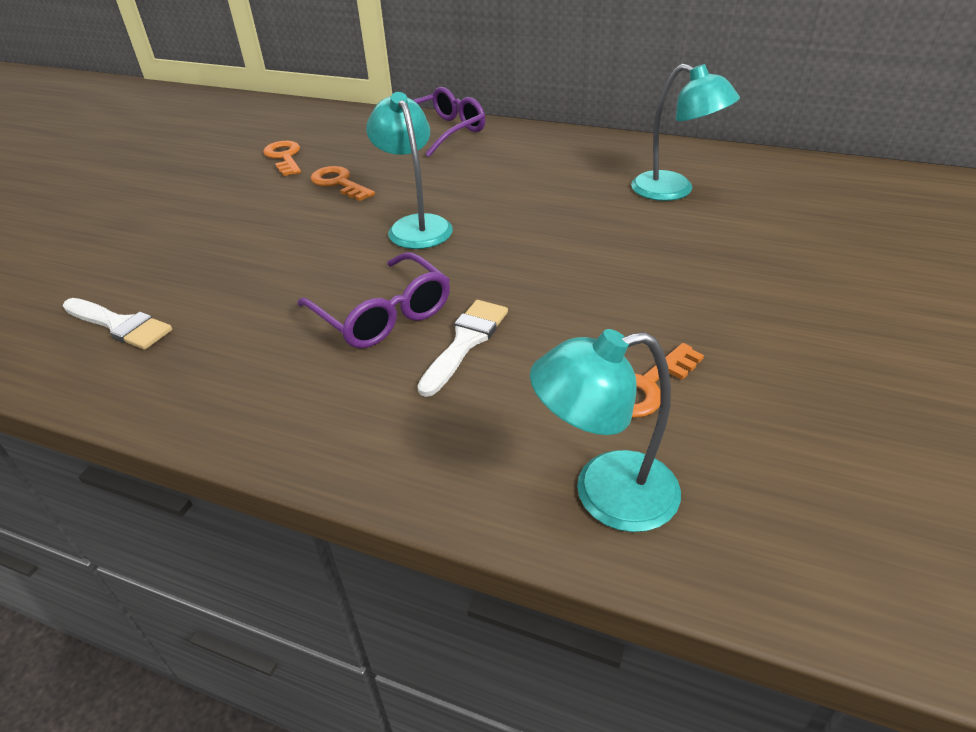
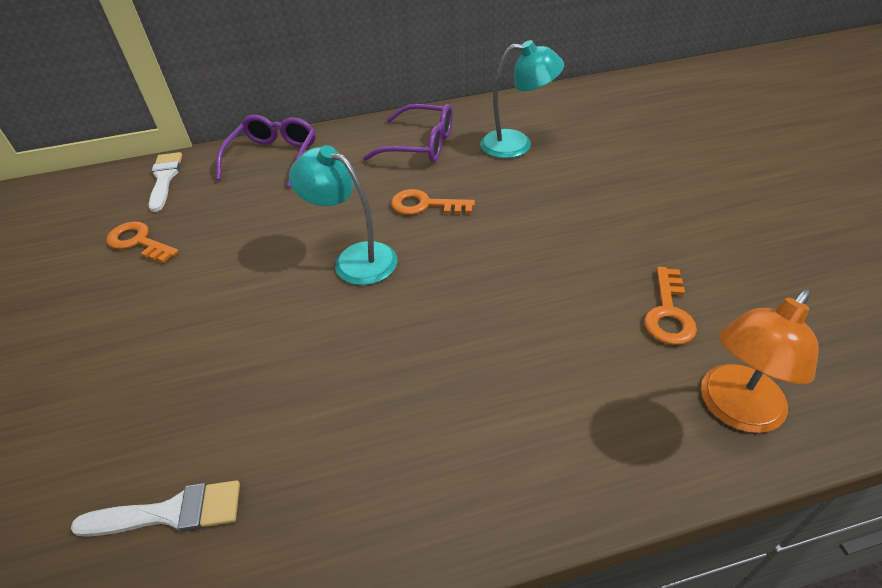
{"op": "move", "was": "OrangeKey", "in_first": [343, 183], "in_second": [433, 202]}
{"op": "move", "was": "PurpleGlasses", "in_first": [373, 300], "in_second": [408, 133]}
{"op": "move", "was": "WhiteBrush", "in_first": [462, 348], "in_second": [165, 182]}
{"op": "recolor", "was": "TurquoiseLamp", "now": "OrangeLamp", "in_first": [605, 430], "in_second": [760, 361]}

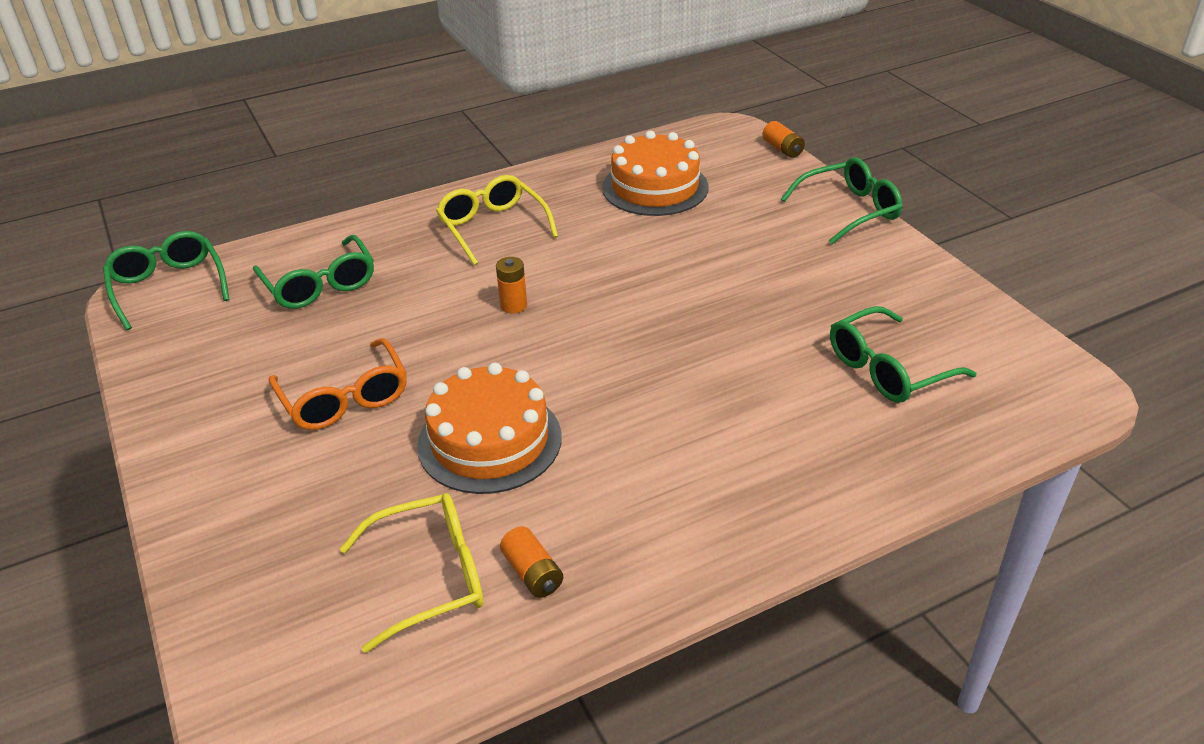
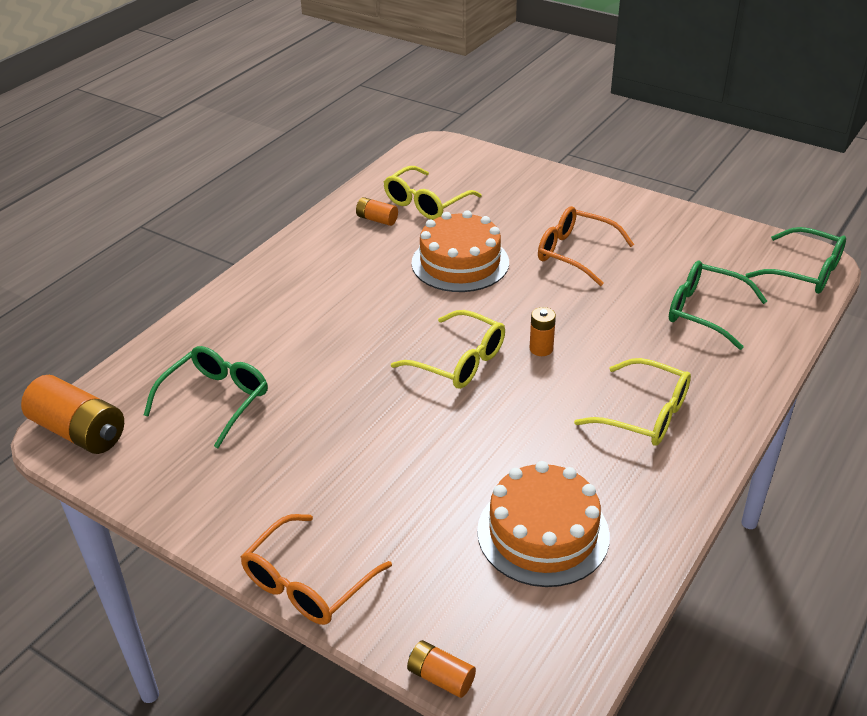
{"op": "recolor", "was": "GreenGlasses", "now": "OrangeGlasses", "in_first": [842, 200], "in_second": [316, 569]}
{"op": "insert", "now": "YellowGlasses", "in_second": [448, 349]}
{"op": "insert", "now": "OrangeBattery", "in_second": [72, 414]}

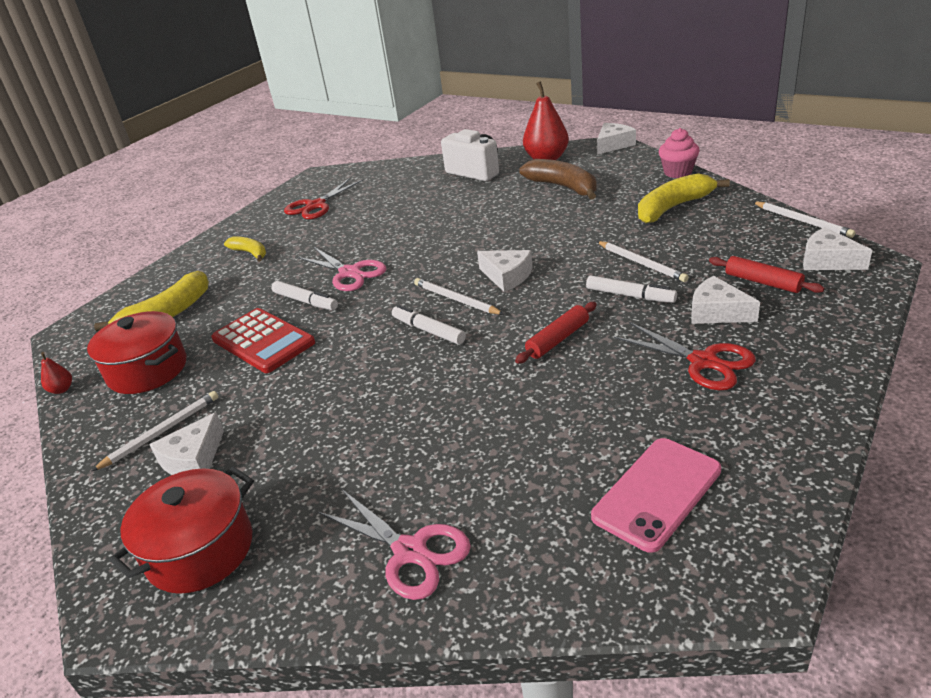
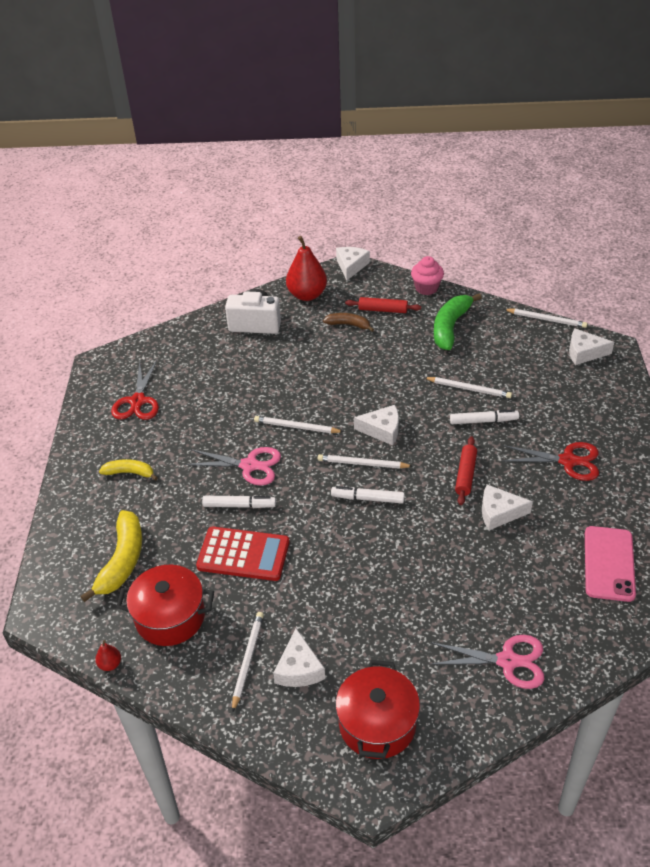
{"op": "resize", "was": "BrownBanana", "in_first": [558, 179], "in_second": [348, 322], "ratio": 0.59}
{"op": "recolor", "was": "YellowBanana", "now": "GreenBanana", "in_first": [684, 198], "in_second": [458, 321]}
{"op": "move", "was": "RedRollingPin", "in_first": [766, 274], "in_second": [383, 305]}
{"op": "move", "was": "WhiteCheese", "in_first": [725, 300], "in_second": [507, 507]}
{"op": "insert", "now": "WhitePencil", "in_second": [298, 424]}

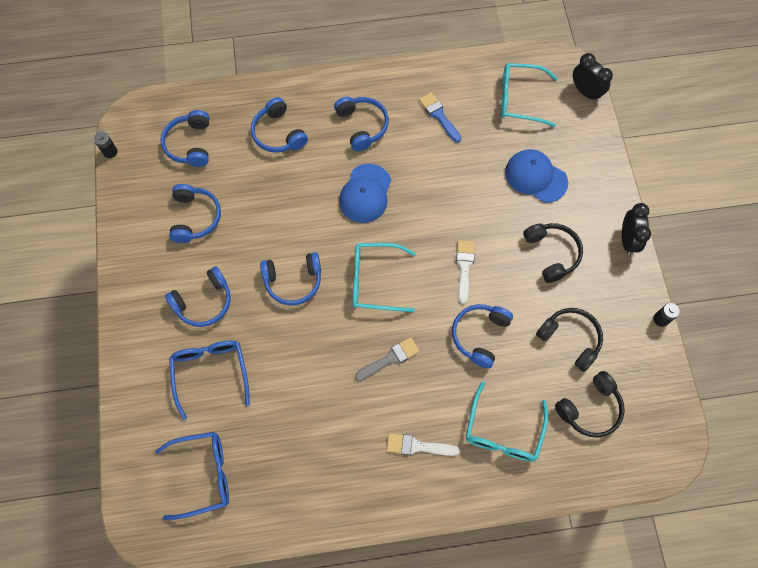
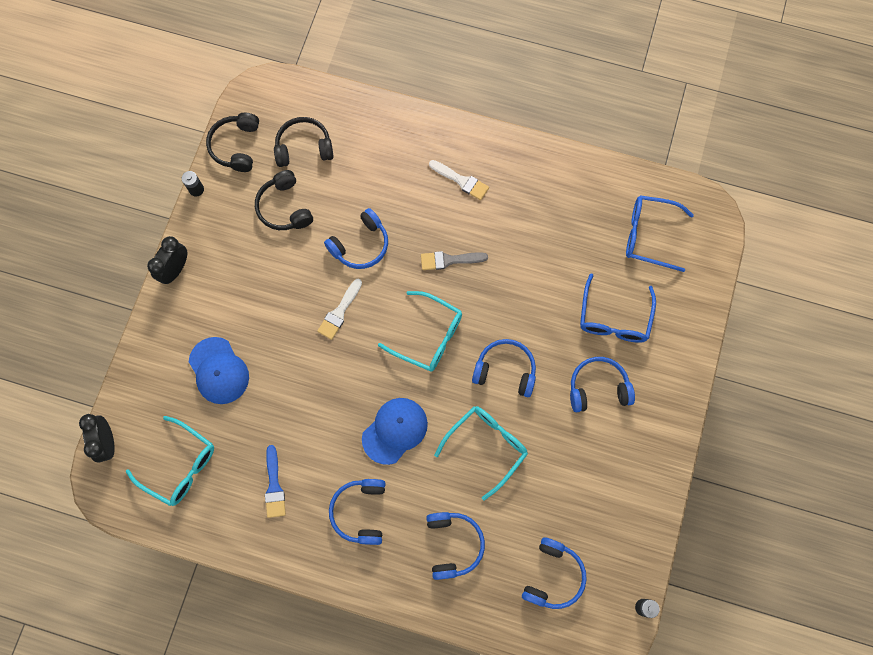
{"op": "delete", "was": "BlueHeadphones", "in_first": [195, 213]}
{"op": "move", "was": "BlackHeadphones", "in_first": [553, 253], "in_second": [232, 142]}
{"op": "move", "was": "TurquoiseGlasses", "in_first": [507, 422], "in_second": [481, 453]}

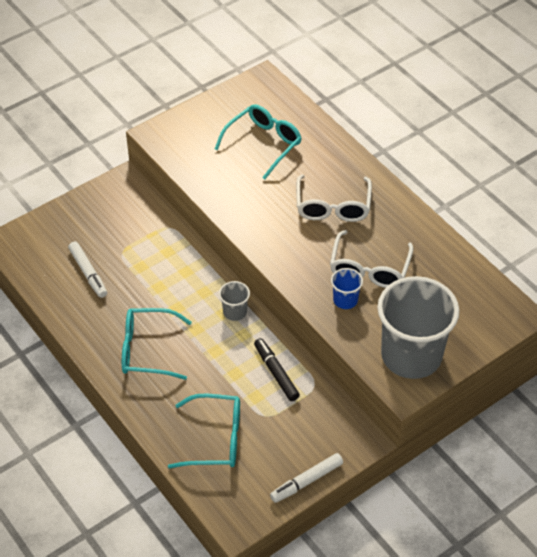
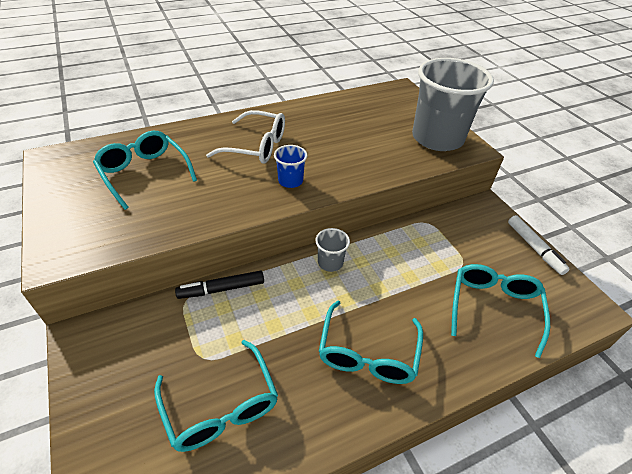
{"op": "delete", "was": "WhiteGlasses", "in_first": [372, 259]}
{"op": "replace", "was": "WhiteMarker", "now": "TurquoiseGlasses", "in_first": [87, 269], "in_second": [216, 396]}
{"op": "move", "was": "BlueCup", "in_first": [347, 288], "in_second": [290, 166]}
{"op": "move", "was": "BlackMarker", "in_first": [277, 369], "in_second": [219, 285]}

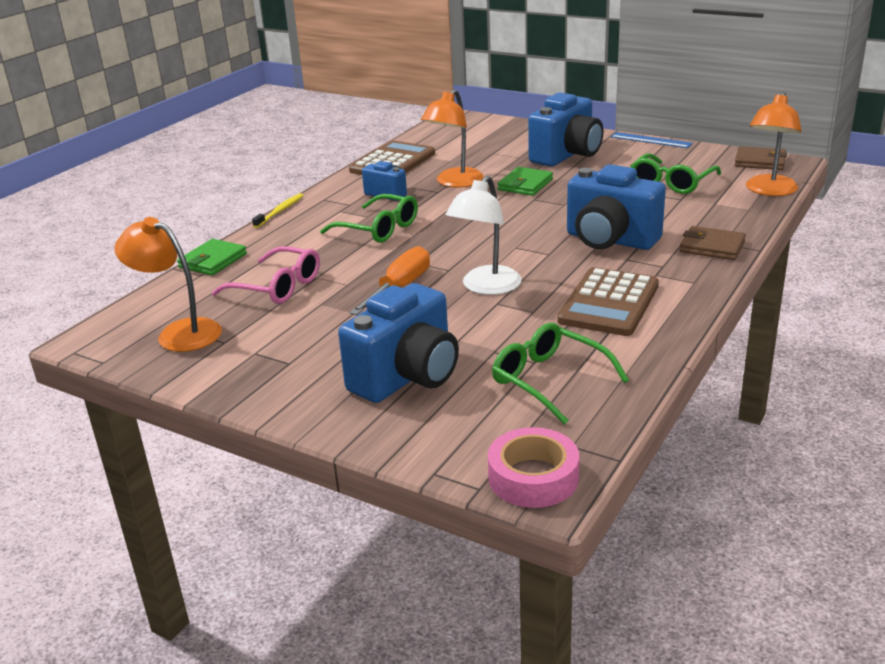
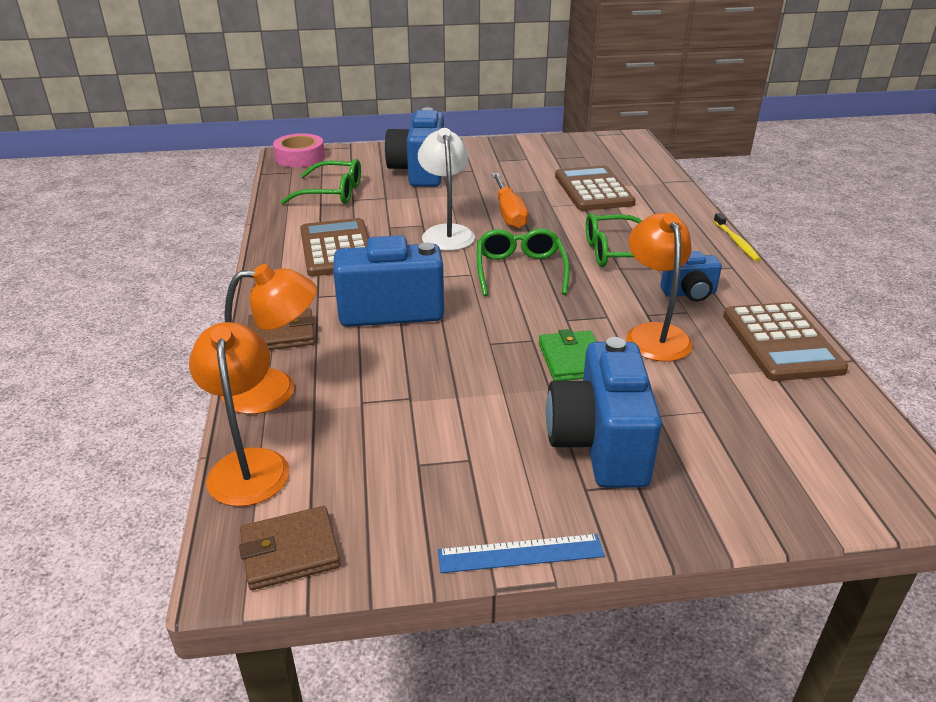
{"op": "move", "was": "GreenGlasses", "in_first": [675, 173], "in_second": [523, 262]}
{"op": "move", "was": "OrangeLamp", "in_first": [168, 284], "in_second": [269, 339]}
{"op": "delete", "was": "GreenWallet", "in_first": [212, 257]}
{"op": "replace", "was": "PinkGlasses", "now": "BrownCalculator", "in_first": [266, 275], "in_second": [595, 188]}

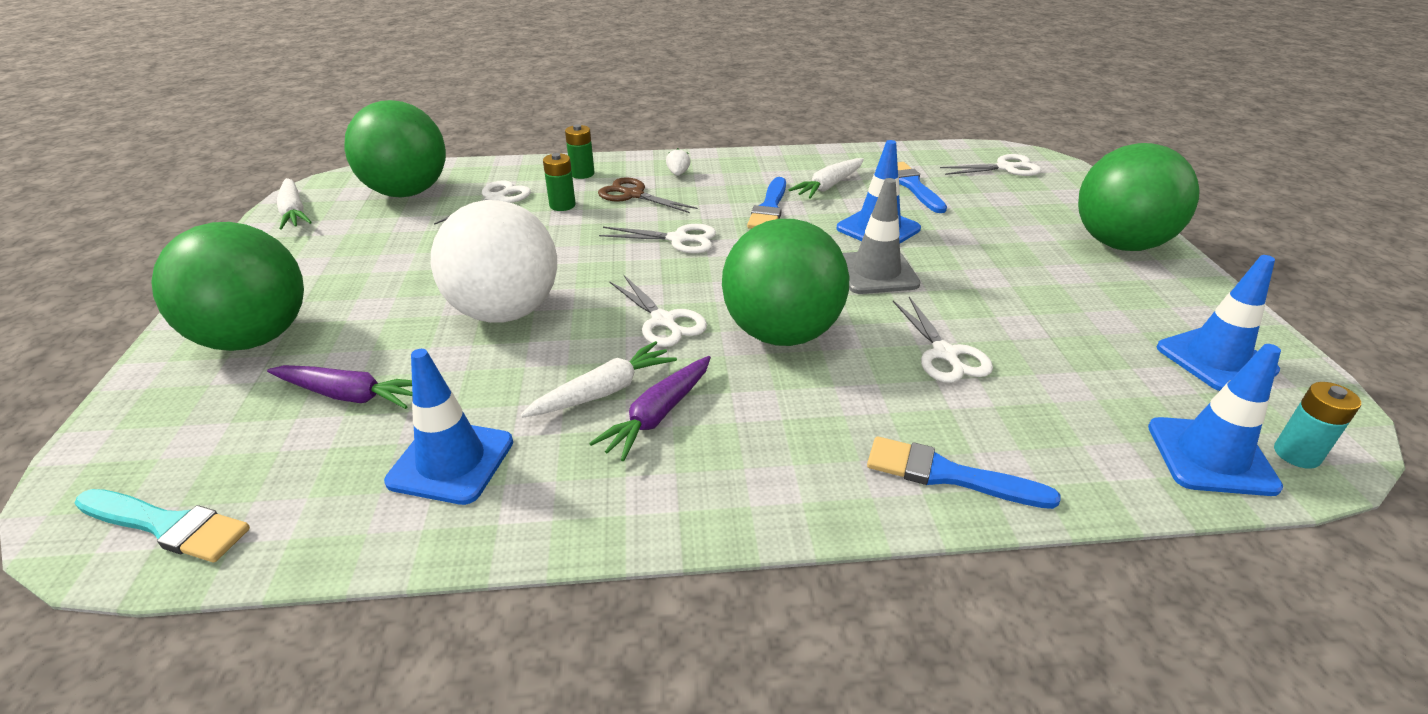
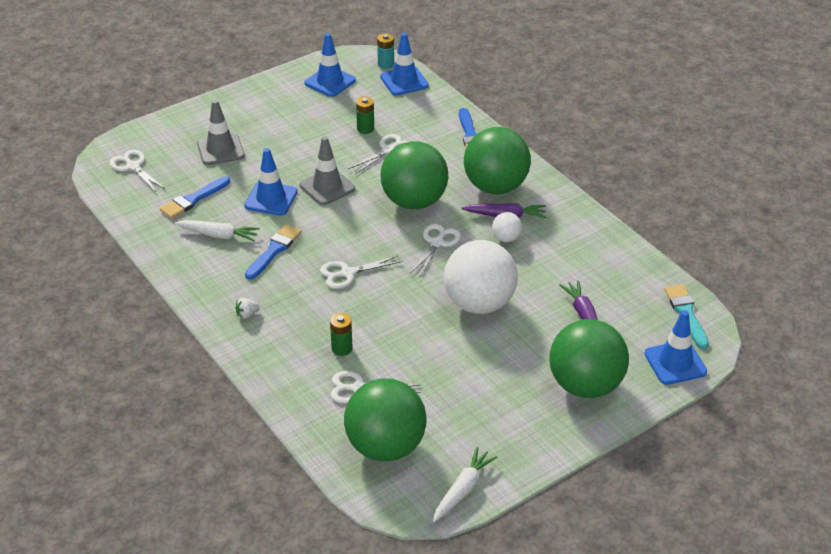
{"op": "move", "was": "GreenBattery", "in_first": [580, 151], "in_second": [365, 115]}
{"op": "move", "was": "GreenBall", "in_first": [1138, 197], "in_second": [497, 160]}
{"op": "delete", "was": "BrownScissors", "in_first": [648, 195]}
{"op": "rotate", "was": "BlueBrush", "in_first": [766, 203], "in_second": [273, 252], "clockwise": -45}
{"op": "rotate", "was": "WhiteScissors", "in_first": [657, 238], "in_second": [361, 272], "clockwise": -90}
{"op": "replace", "was": "WhiteCarrot", "now": "WhiteBall", "in_first": [598, 379], "in_second": [507, 227]}
{"op": "move", "was": "BlueTrafficCone", "in_first": [448, 427], "in_second": [676, 347]}
{"op": "insert", "now": "GreyTrafficCone", "in_second": [221, 132]}

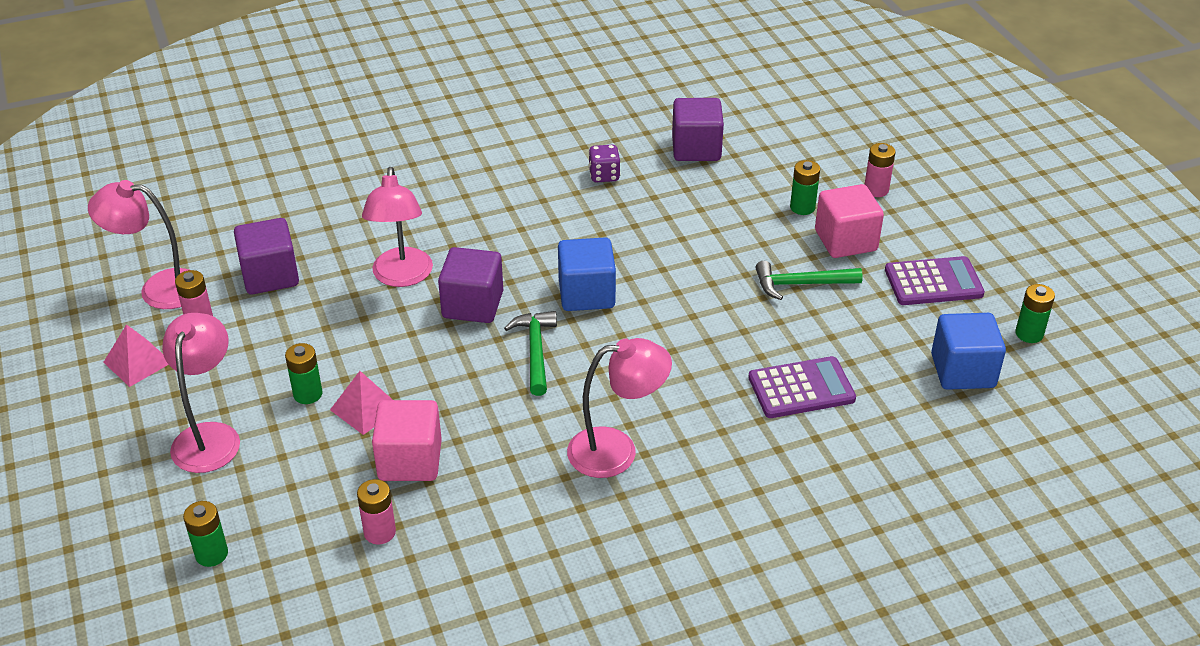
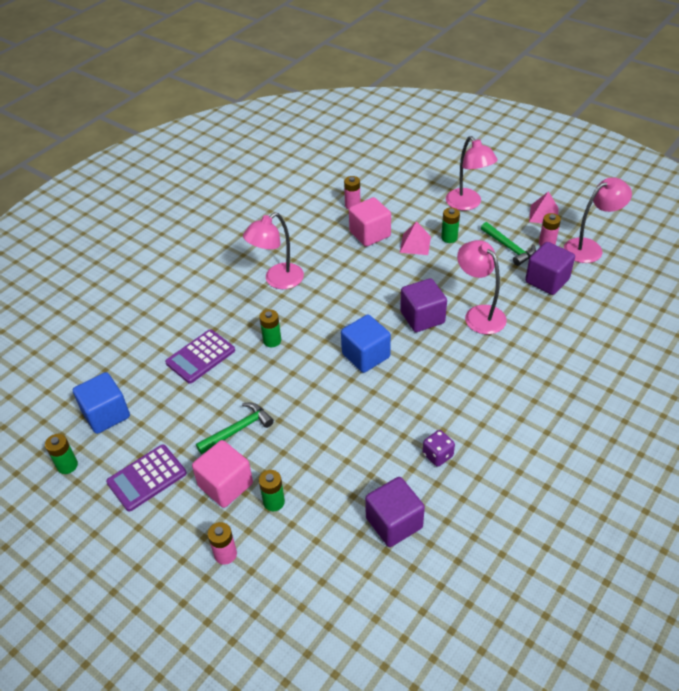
{"op": "move", "was": "GreenHammer", "in_first": [530, 353], "in_second": [508, 244]}
{"op": "move", "was": "GreenBattery", "in_first": [205, 534], "in_second": [270, 328]}

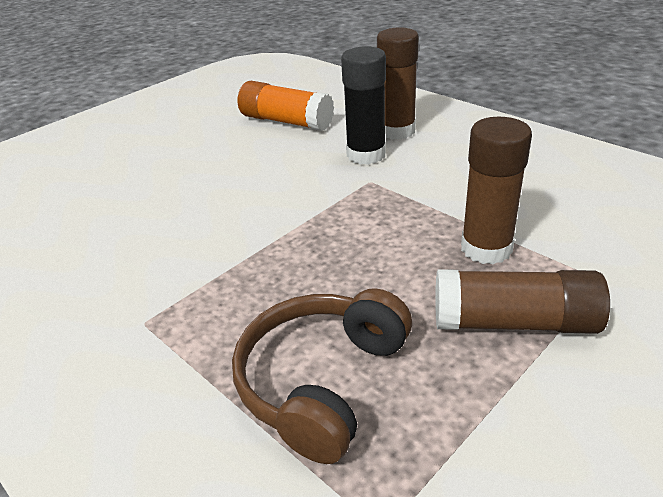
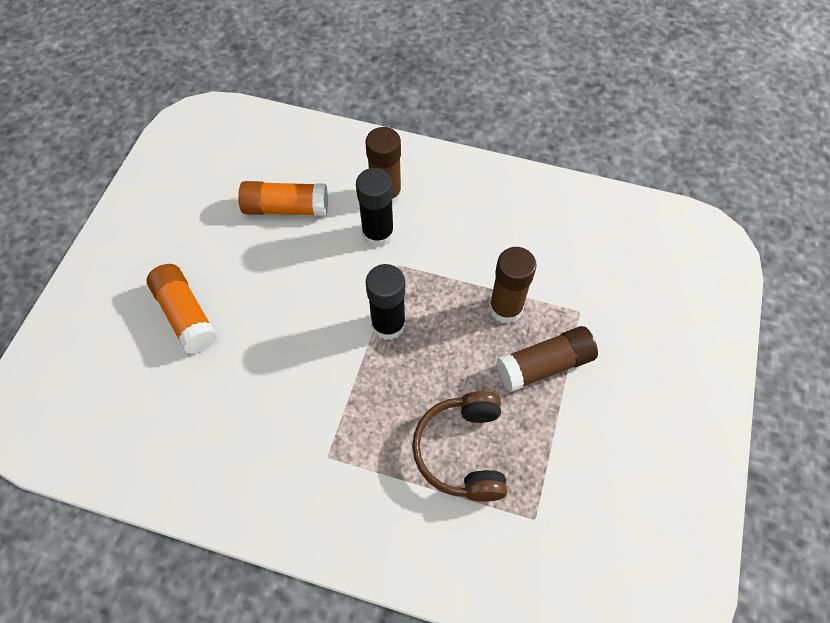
{"op": "insert", "now": "OrangeGlueStick", "in_second": [182, 309]}
{"op": "insert", "now": "BlackGlueStick", "in_second": [385, 302]}

